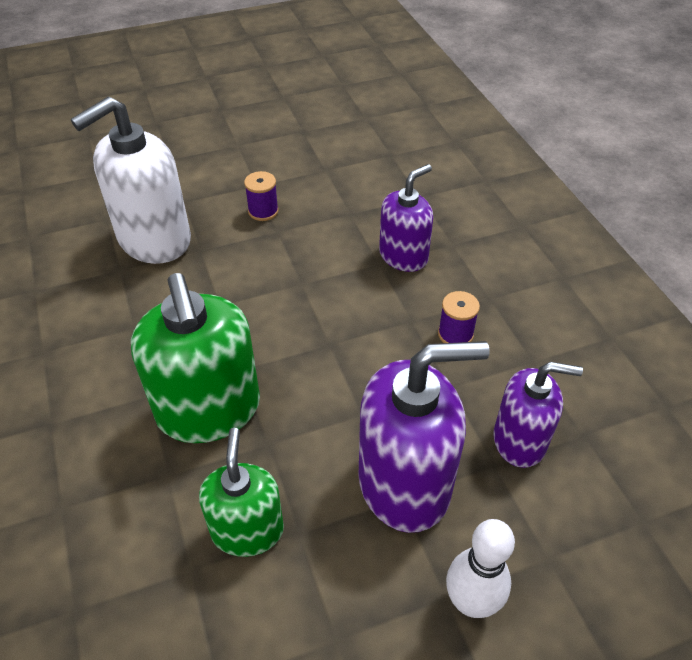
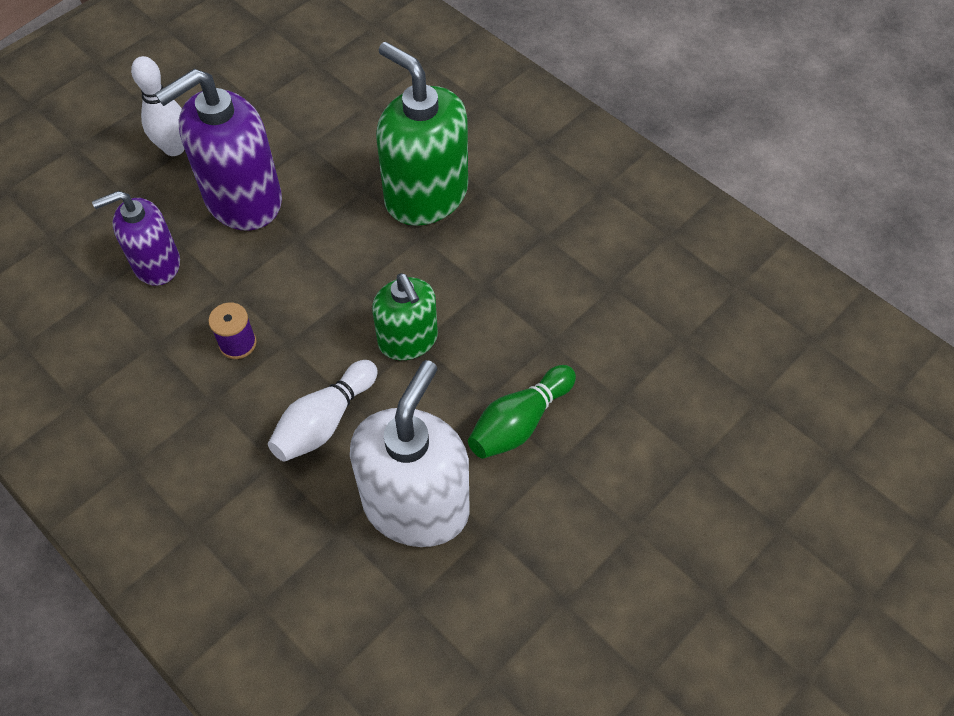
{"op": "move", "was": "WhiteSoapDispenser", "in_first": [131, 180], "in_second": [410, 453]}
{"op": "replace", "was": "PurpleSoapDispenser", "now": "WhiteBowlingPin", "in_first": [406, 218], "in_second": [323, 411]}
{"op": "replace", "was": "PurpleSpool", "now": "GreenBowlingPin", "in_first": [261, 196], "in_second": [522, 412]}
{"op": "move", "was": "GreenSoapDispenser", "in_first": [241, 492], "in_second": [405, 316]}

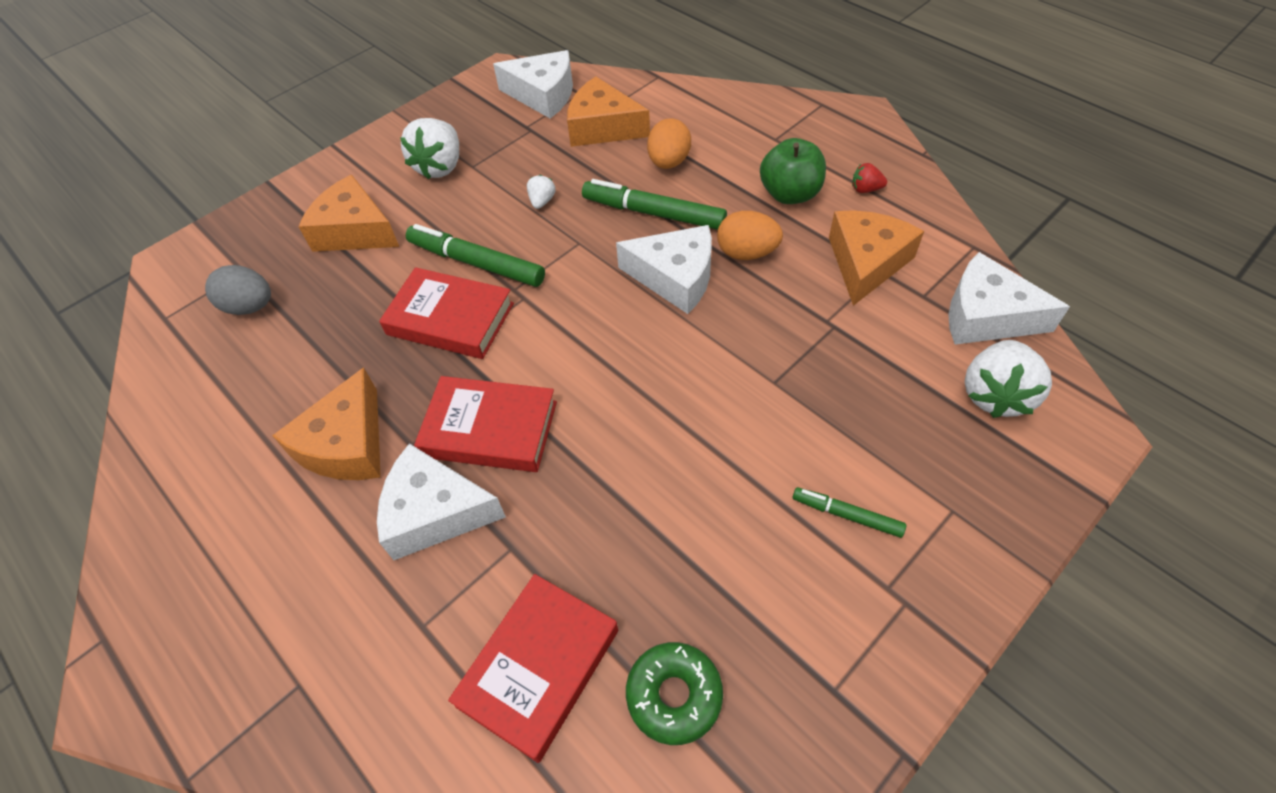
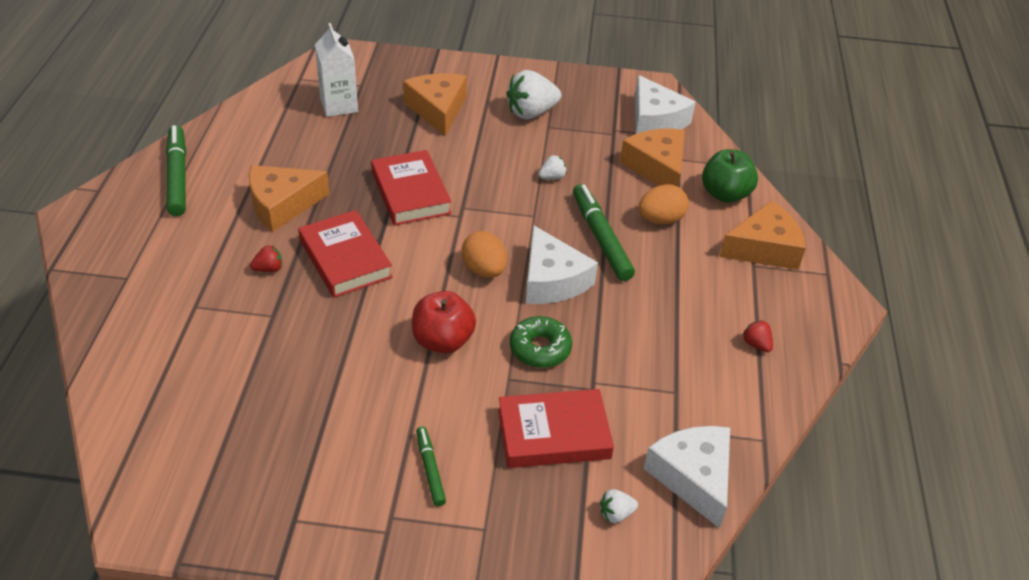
{"op": "move", "was": "GreenApple", "in_first": [793, 171], "in_second": [730, 176]}
{"op": "move", "was": "OrangeCheese", "in_first": [876, 258], "in_second": [763, 235]}
{"op": "move", "was": "OrangeEgg", "in_first": [750, 235], "in_second": [484, 254]}
{"op": "move", "was": "GreenMarker", "in_first": [475, 255], "in_second": [176, 170]}
{"op": "replace", "was": "GreyEgg", "now": "WhiteCarton", "in_first": [238, 290], "in_second": [336, 70]}
{"op": "resize", "was": "WhiteStrawberry", "in_first": [1008, 379], "in_second": [619, 506], "ratio": 0.48}
{"op": "replace", "was": "WhiteCheese", "now": "RedStrawberry", "in_first": [441, 501], "in_second": [266, 258]}
{"op": "move", "was": "RedBook", "in_first": [533, 668], "in_second": [556, 428]}
{"op": "move", "was": "GreenDonut", "in_first": [674, 693], "in_second": [541, 342]}
{"op": "insert", "now": "RedApple", "in_second": [444, 322]}

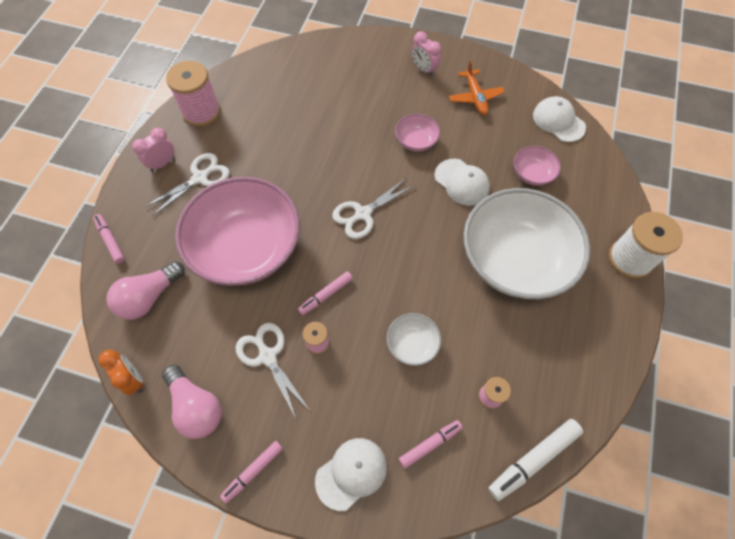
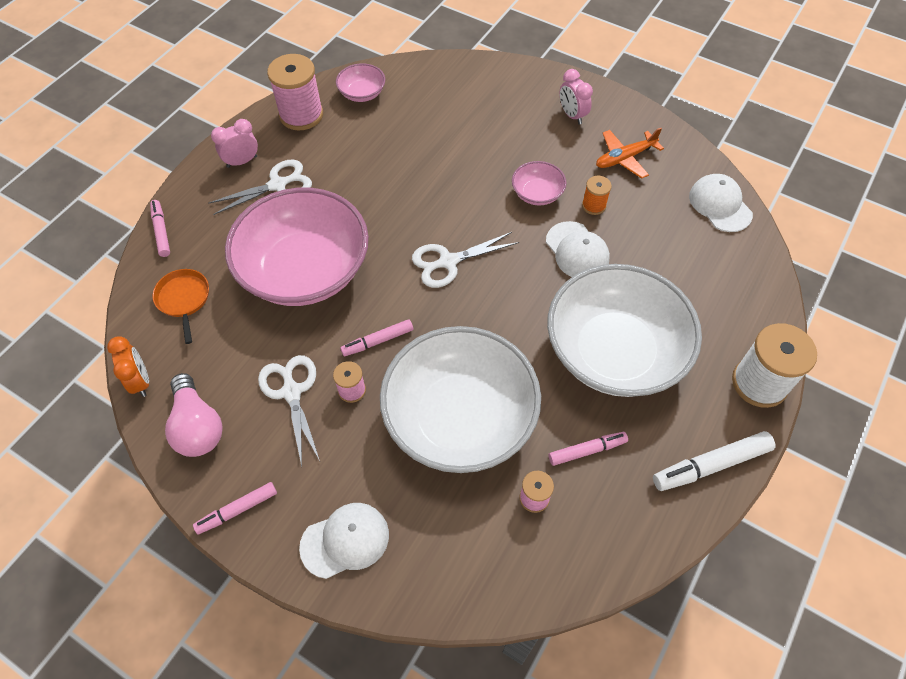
{"op": "rotate", "was": "OrangePlane", "in_first": [477, 87], "in_second": [630, 153], "clockwise": 60}
{"op": "move", "was": "PinkBowl", "in_first": [537, 166], "in_second": [360, 82]}
{"op": "replace", "was": "PinkLightBulb", "now": "OrangePan", "in_first": [145, 290], "in_second": [181, 306]}
{"op": "resize", "was": "WhiteBowl", "in_first": [414, 339], "in_second": [460, 399], "ratio": 2.37}
{"op": "move", "was": "WhiteMarker", "in_first": [535, 460], "in_second": [714, 461]}
{"op": "move", "was": "PinkMarker", "in_first": [431, 444], "in_second": [588, 449]}
{"op": "insert", "now": "OrangeSpool", "in_second": [597, 195]}

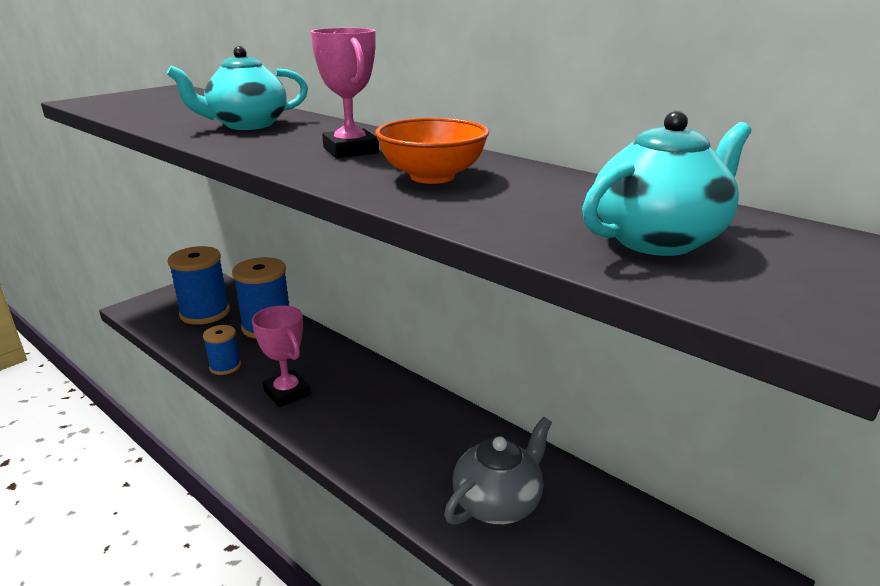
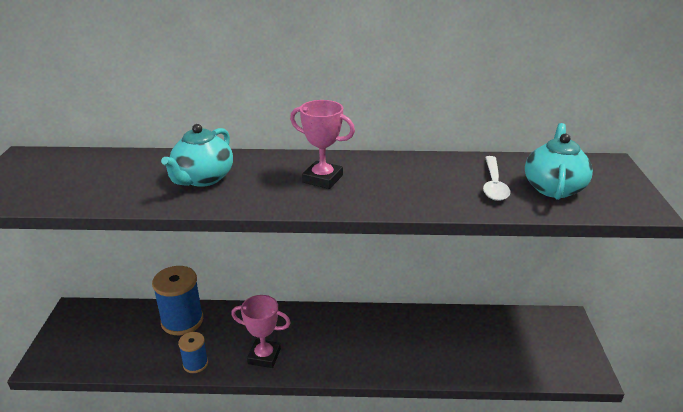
{"op": "delete", "was": "OrangeBowl", "in_first": [432, 151]}
{"op": "delete", "was": "BlueSpool", "in_first": [199, 285]}
{"op": "delete", "was": "GreyTeapot", "in_first": [498, 471]}
{"op": "insert", "now": "WhiteSpoon", "in_second": [496, 178]}

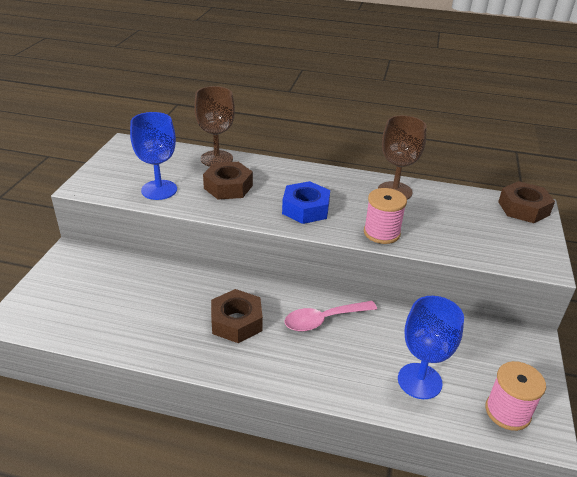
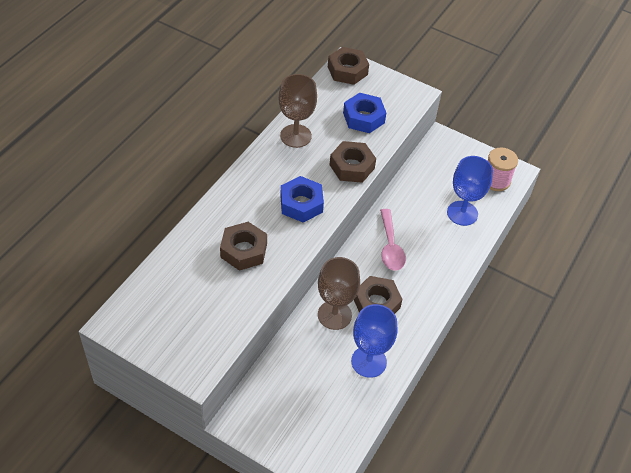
{"op": "move", "was": "BrownGoblet", "in_first": [214, 126], "in_second": [339, 293]}
{"op": "move", "was": "BlueGoblet", "in_first": [153, 156], "in_second": [374, 341]}
{"op": "replace", "was": "PinkSpool", "now": "BrownNut", "in_first": [385, 216], "in_second": [352, 162]}
{"op": "insert", "now": "BlueNut", "in_second": [364, 113]}

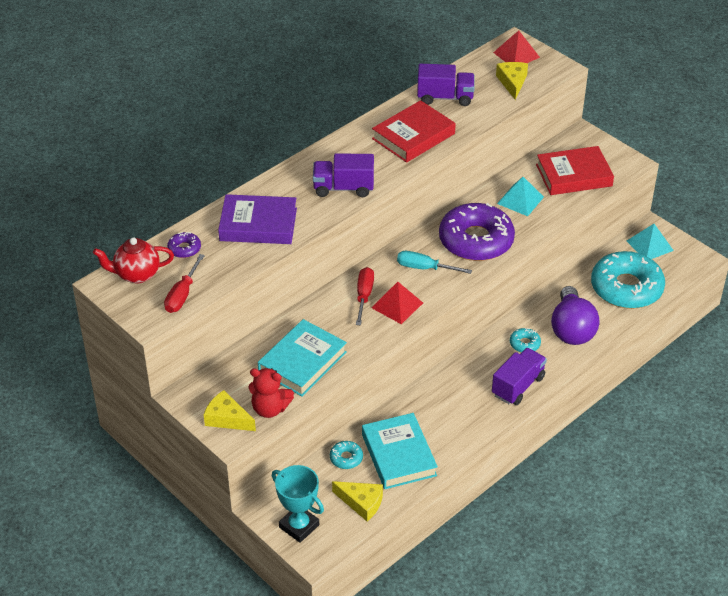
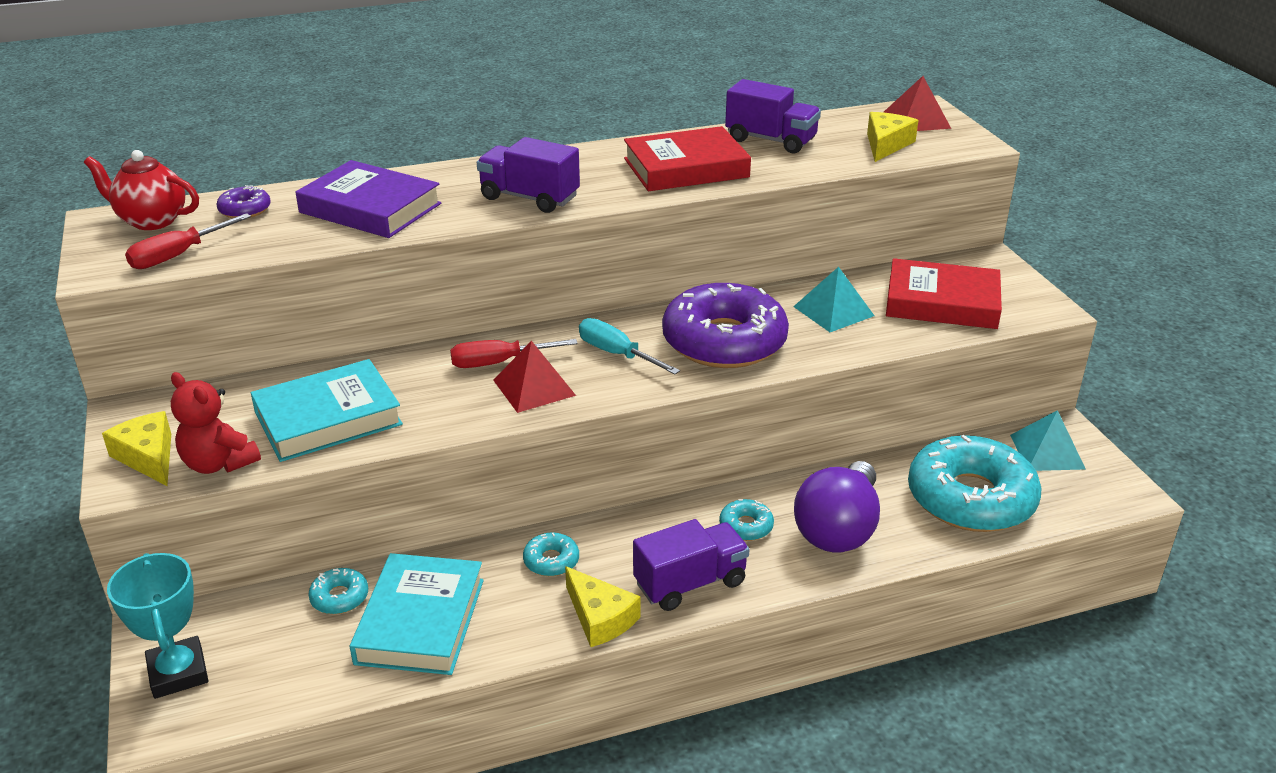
{"op": "rotate", "was": "RedScrewdriver", "in_first": [365, 296], "in_second": [514, 353], "clockwise": -135}
{"op": "move", "was": "YellowCheese", "in_first": [357, 501], "in_second": [602, 606]}
{"op": "insert", "now": "TurquoiseDonut", "in_second": [551, 554]}

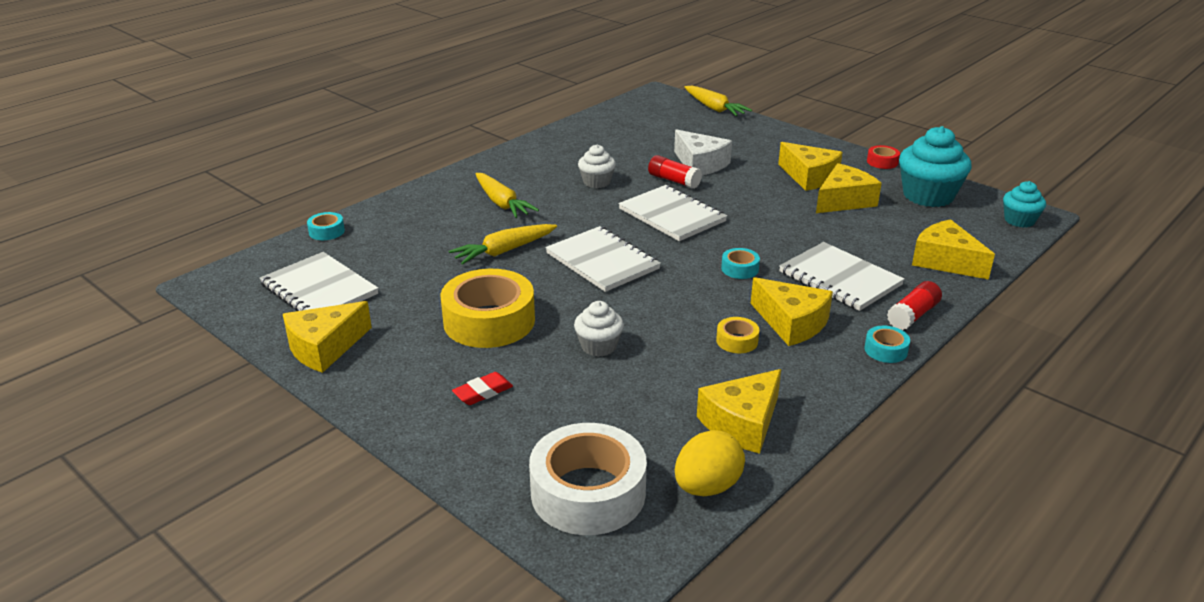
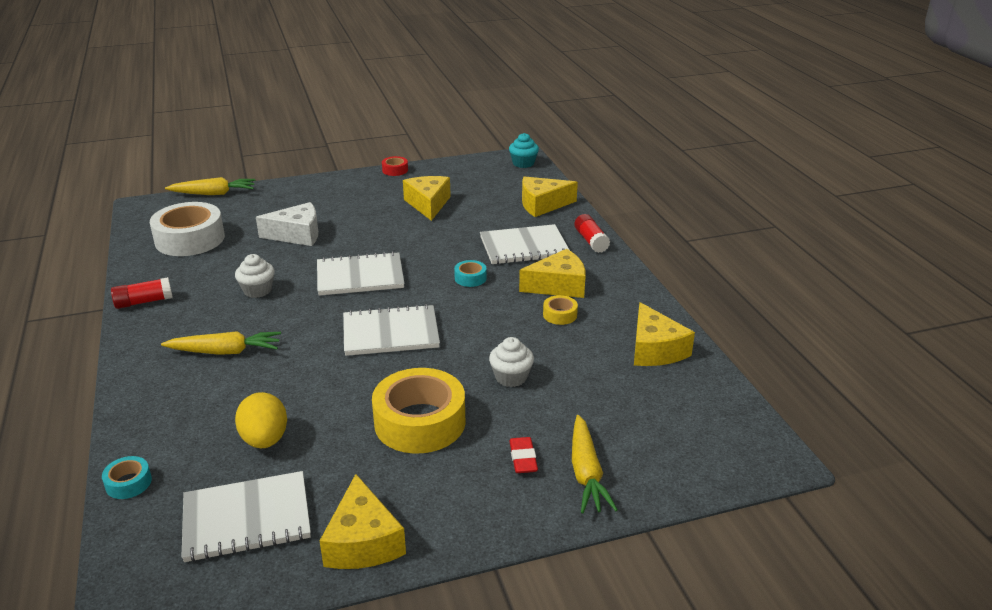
{"op": "delete", "was": "TurquoiseCupcake", "in_first": [935, 166]}
{"op": "delete", "was": "YellowCheese", "in_first": [810, 166]}
{"op": "move", "was": "RedGlueStick", "in_first": [675, 172], "in_second": [142, 293]}
{"op": "move", "was": "YellowCarrot", "in_first": [503, 244], "in_second": [595, 464]}
{"op": "delete", "was": "TurquoiseTape", "in_first": [887, 344]}
{"op": "move", "was": "WhiteTape", "in_first": [588, 479], "in_second": [187, 229]}
{"op": "move", "was": "YellowEgg", "in_first": [710, 463], "in_second": [261, 420]}

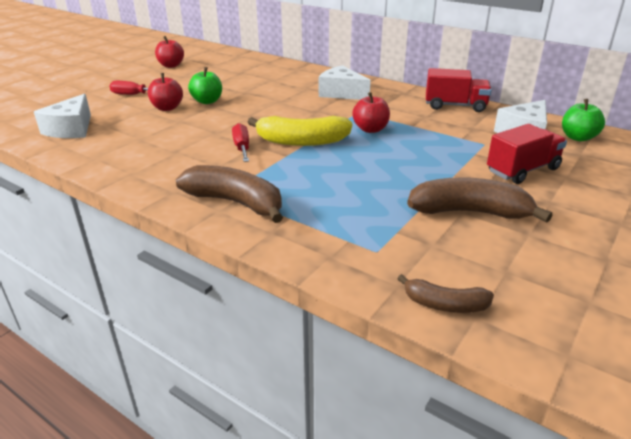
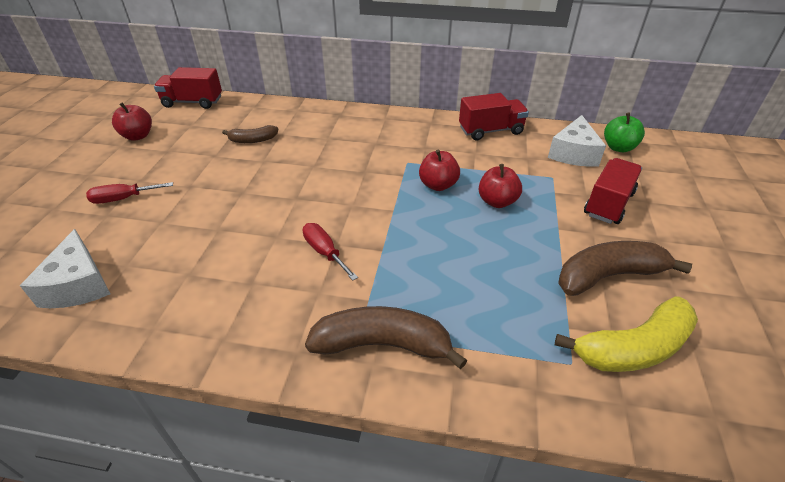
{"op": "delete", "was": "WhiteCheese", "in_first": [345, 82]}
{"op": "delete", "was": "GreenApple", "in_first": [205, 85]}
{"op": "move", "was": "RedApple", "in_first": [165, 92], "in_second": [500, 186]}
{"op": "move", "was": "YellowBanana", "in_first": [300, 131], "in_second": [626, 334]}
{"op": "move", "was": "BrownBanana", "in_first": [445, 293], "in_second": [250, 134]}
{"op": "insert", "now": "RedTruck", "in_second": [188, 88]}

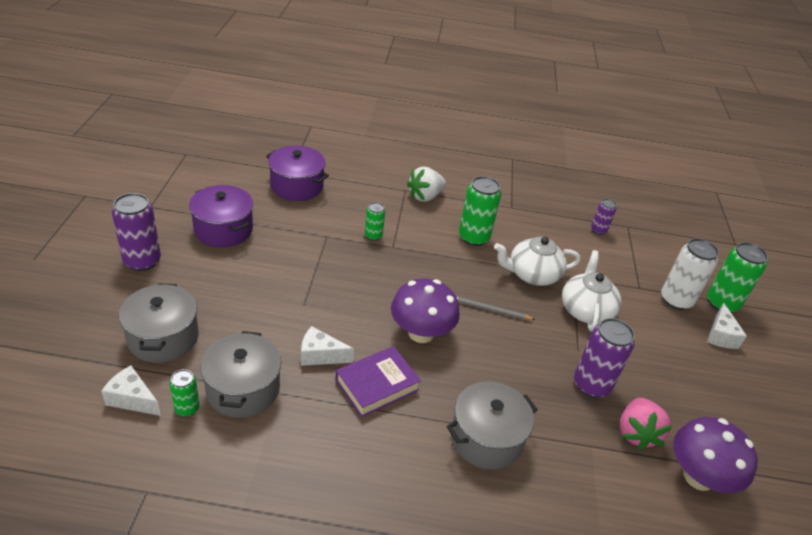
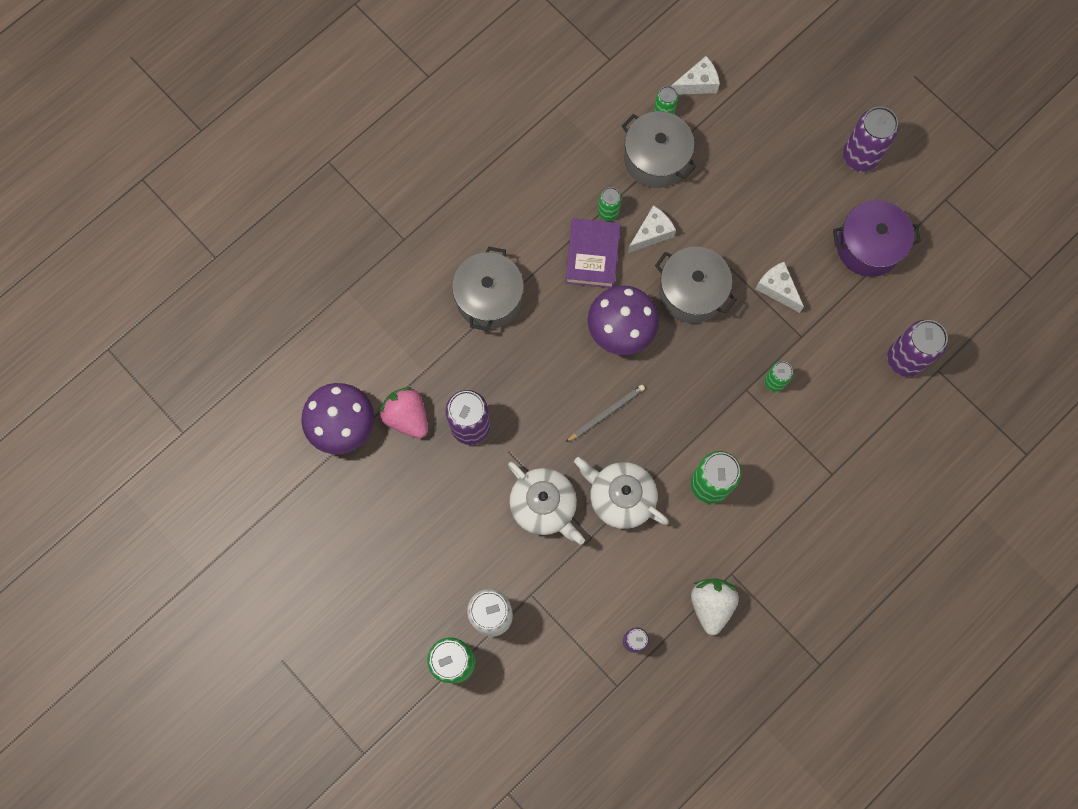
{"op": "replace", "was": "PurplePot", "now": "PurpleCan", "in_first": [297, 173], "in_second": [917, 348]}
{"op": "move", "was": "WhiteStrawberry", "in_first": [426, 184], "in_second": [715, 606]}
{"op": "rotate", "was": "WhiteTeapot", "in_first": [537, 261], "in_second": [621, 493], "clockwise": -90}
{"op": "move", "was": "GreyPot", "in_first": [159, 323], "in_second": [696, 285]}
{"op": "move", "was": "WhiteCheese", "in_first": [727, 326], "in_second": [779, 287]}
{"op": "insert", "now": "GreenCan", "in_second": [609, 204]}

